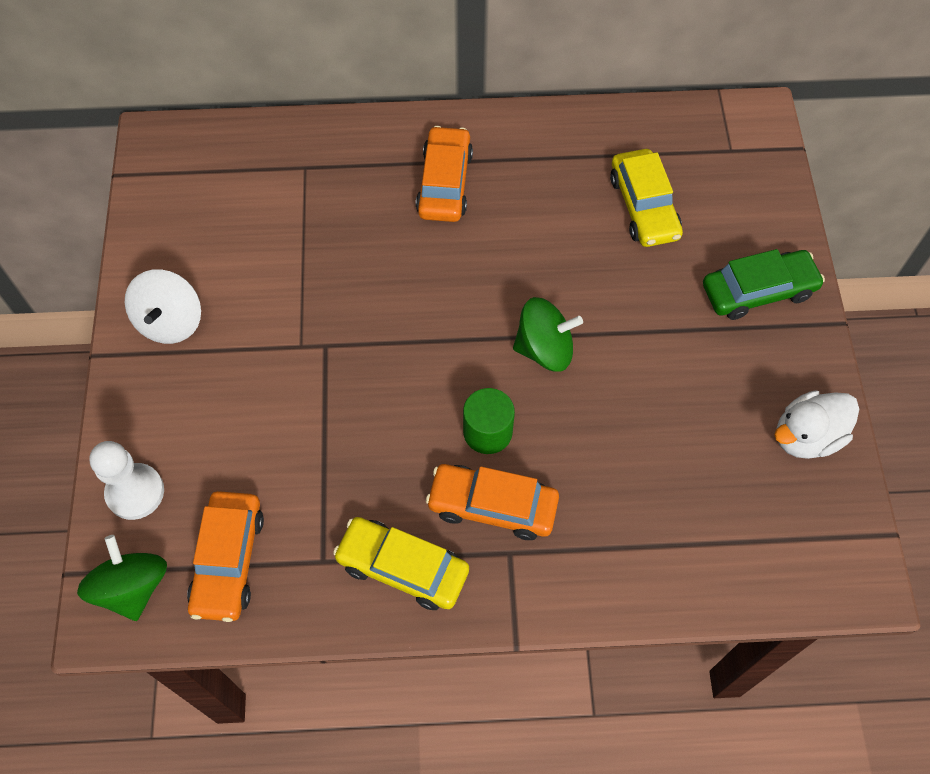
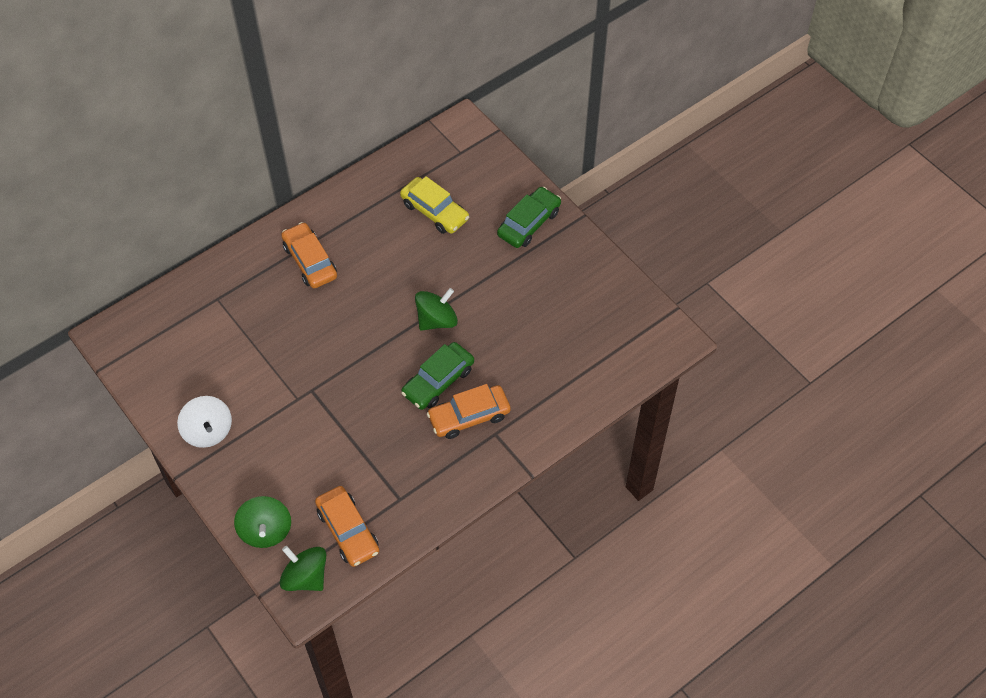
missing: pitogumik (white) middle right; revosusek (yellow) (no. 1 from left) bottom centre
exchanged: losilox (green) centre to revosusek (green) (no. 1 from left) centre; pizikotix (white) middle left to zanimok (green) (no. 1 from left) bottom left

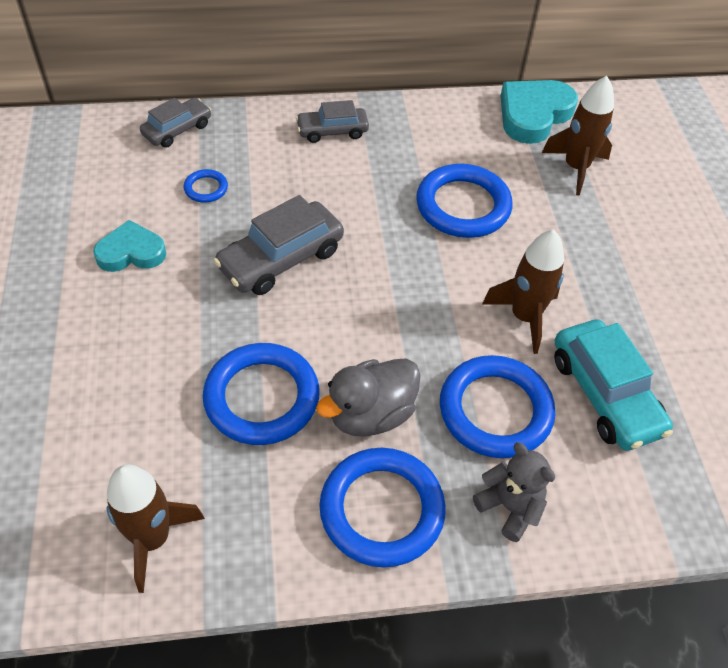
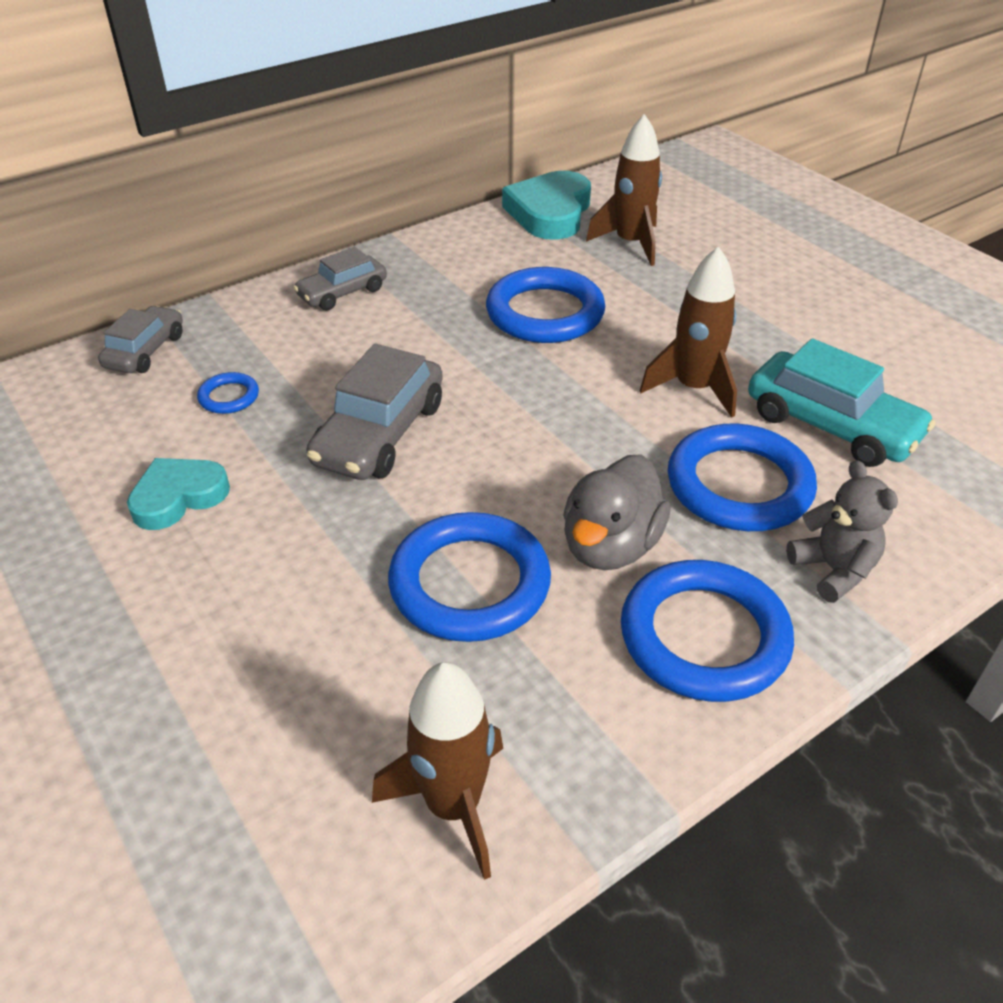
spun: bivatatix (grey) bottom right = middle right 45 degrees clockwise

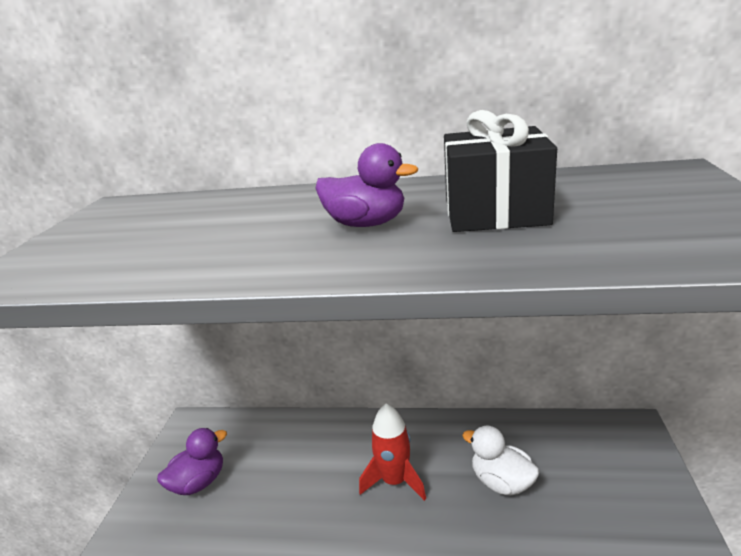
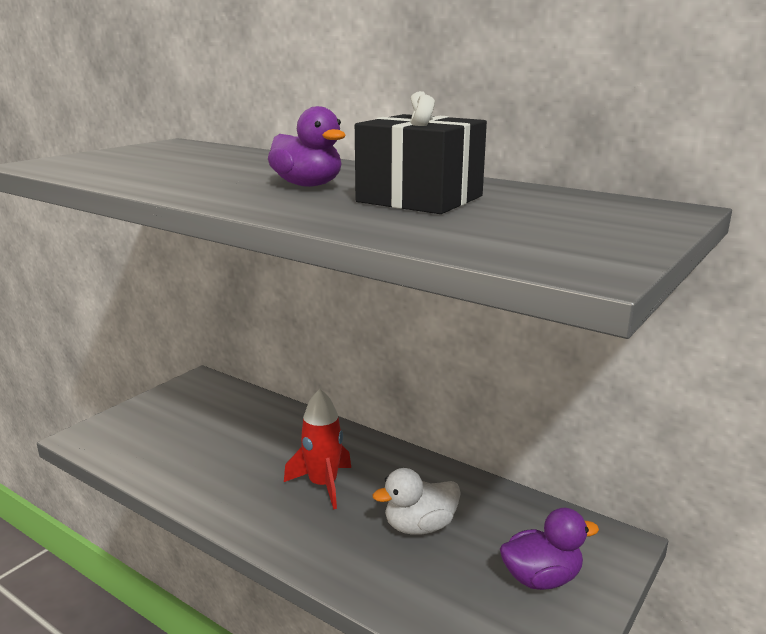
relocated: pitogumik (purple) (no. 1 from left in the first image) bottom left to pitogumik (purple) (no. 2 from left) bottom right
spun: pitogumik (white) bottom right = bottom centre 90 degrees counterclockwise

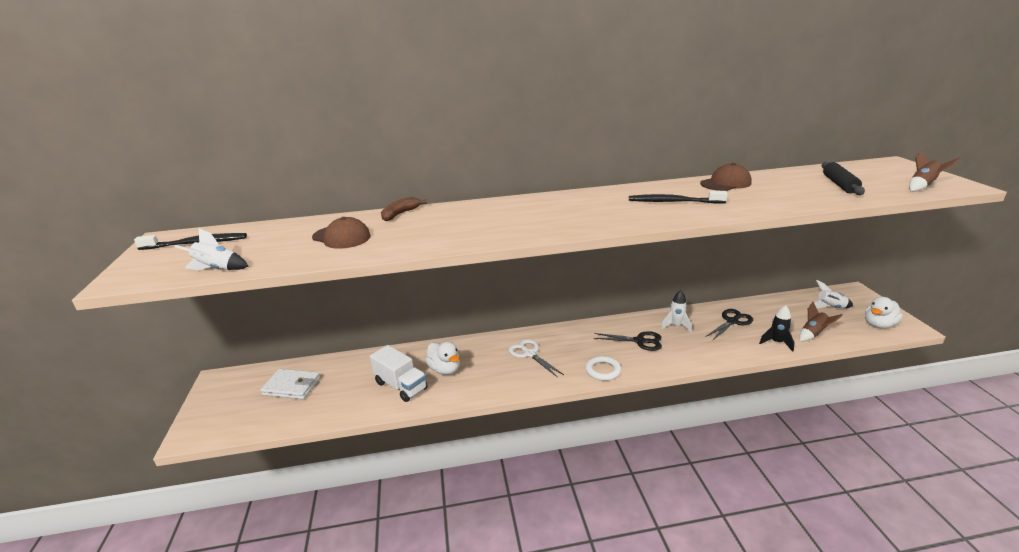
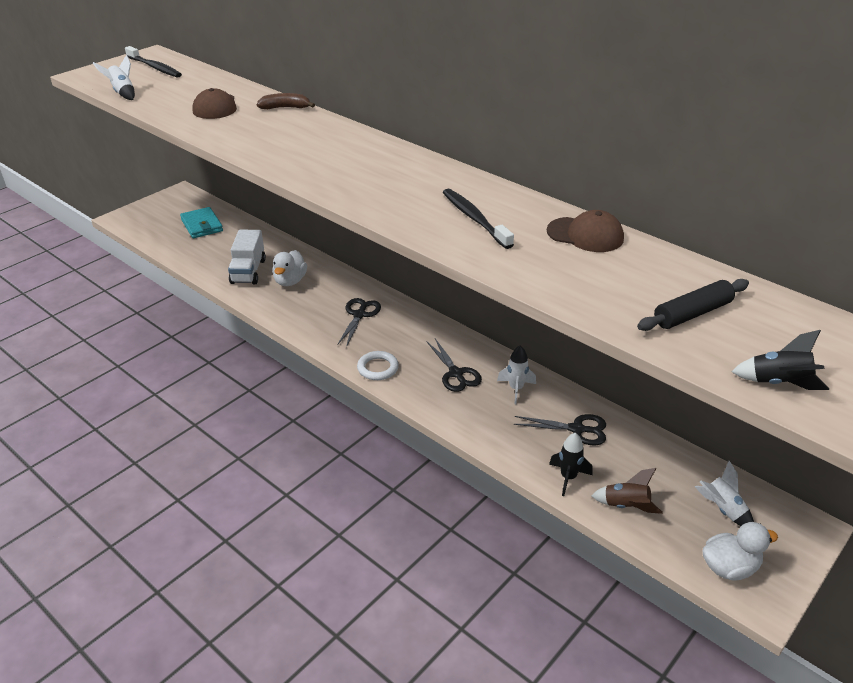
colour: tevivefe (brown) (no. 2 from left) top right to tevivefe (black) (no. 2 from left) middle right; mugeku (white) centre to mugeku (black) (no. 1 from left) centre; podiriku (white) bottom left to podiriku (turquoise) top left
spun: pitogumik (white) (no. 2 from left) middle right = bottom right 150 degrees clockwise

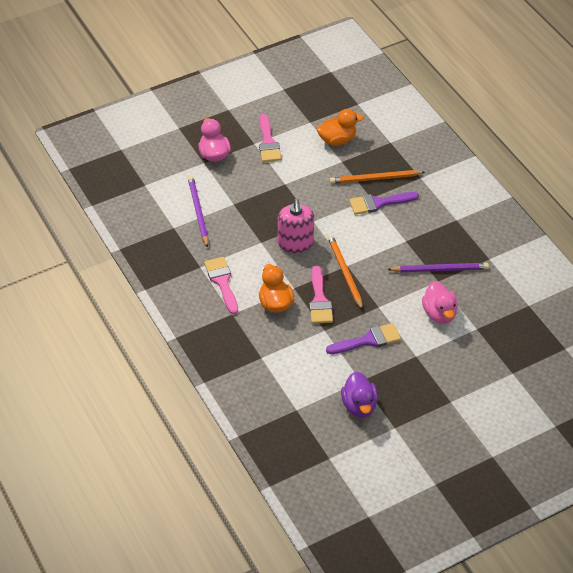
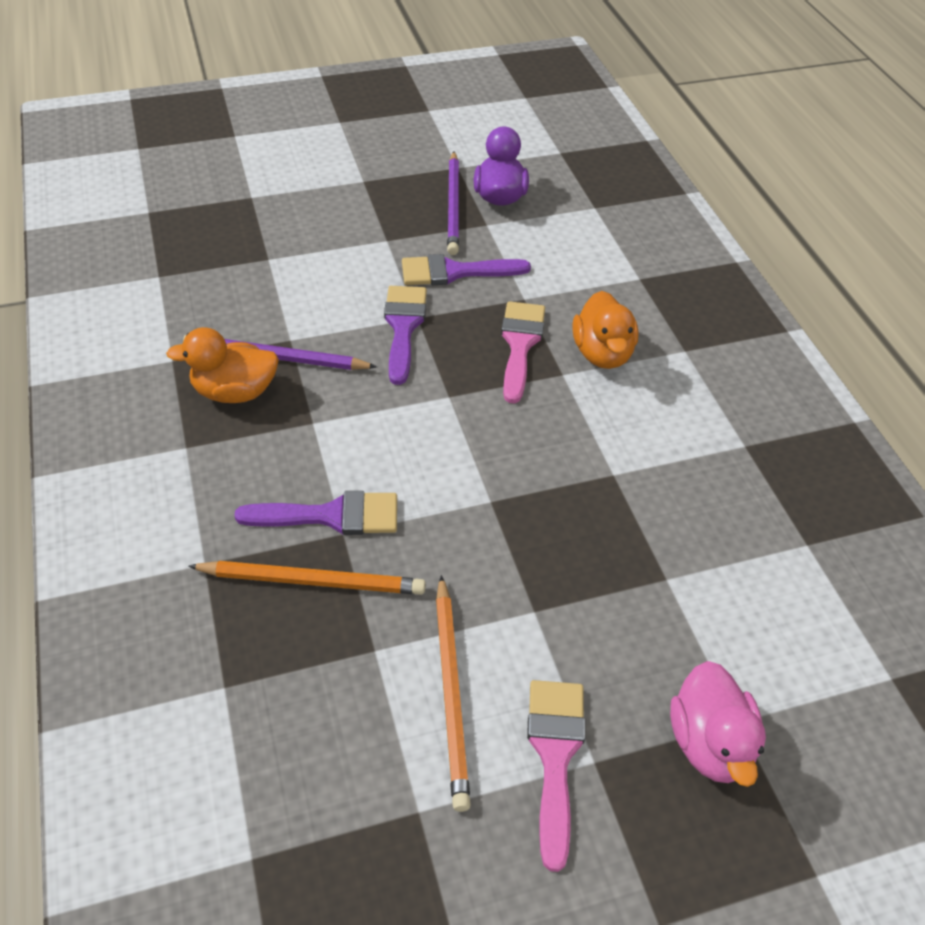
missing: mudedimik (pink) centre; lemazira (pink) (no. 1 from left) centre; pitogumik (pink) (no. 2 from left) middle right
appeared: lemazira (purple) (no. 2 from left) centre
relocated: pitogumik (orange) (no. 2 from left in the first image) top centre to pitogumik (orange) (no. 1 from left) middle left; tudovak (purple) (no. 1 from left in the first image) centre to tudovak (purple) (no. 2 from left) top centre; tudovak (orange) (no. 1 from left in the first image) centre to tudovak (orange) (no. 2 from left) bottom centre

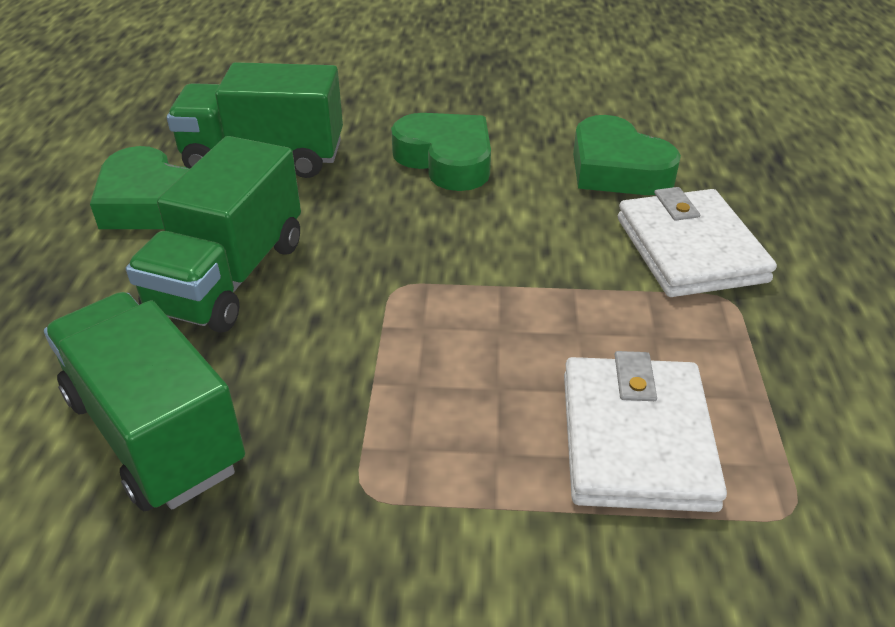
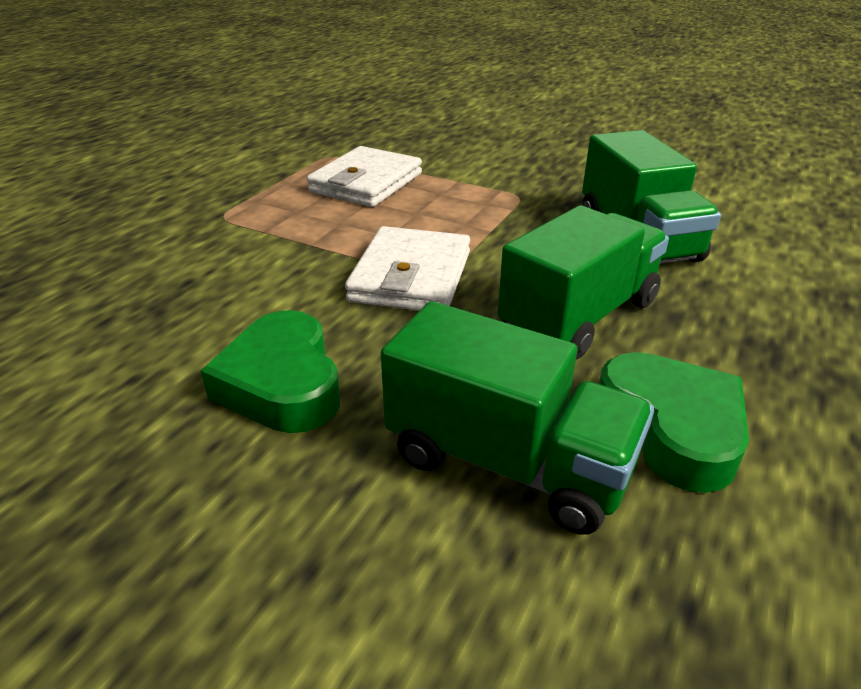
missing: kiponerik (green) (no. 3 from left) top right
relocated: podiriku (white) (no. 2 from left) middle right to centre

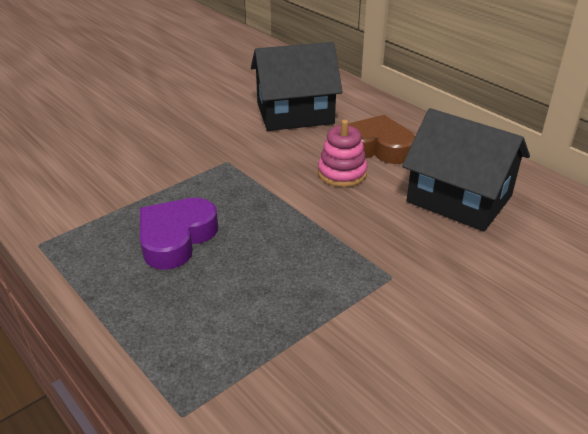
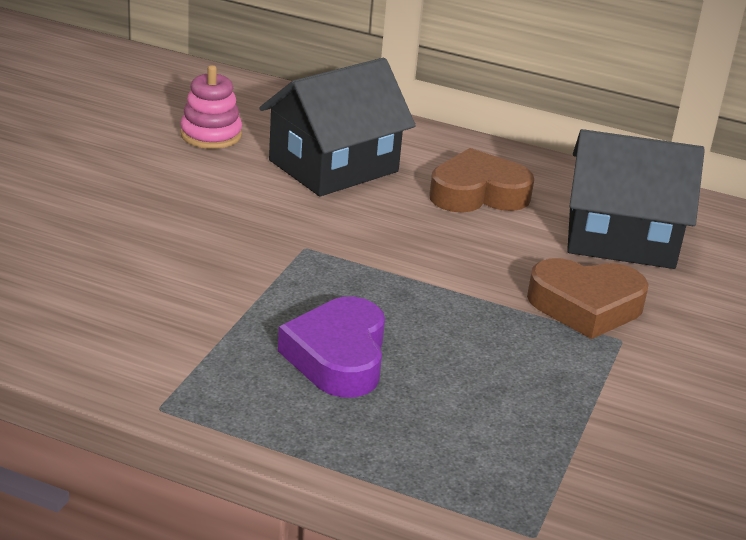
appeared: kiponerik (brown) (no. 2 from left) middle right
relocated: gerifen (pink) centre to top left

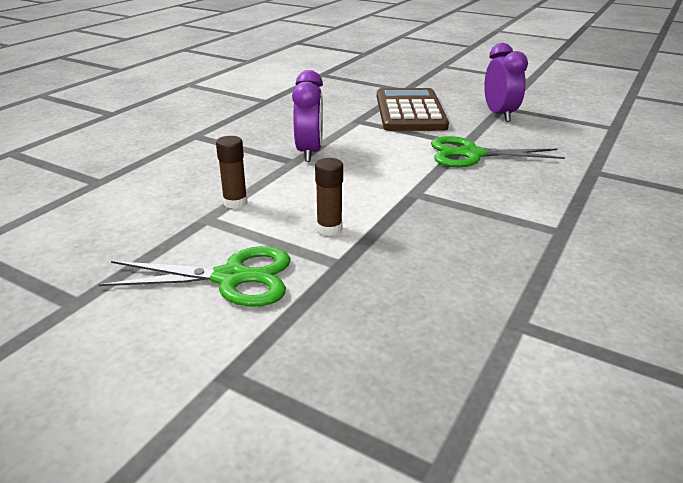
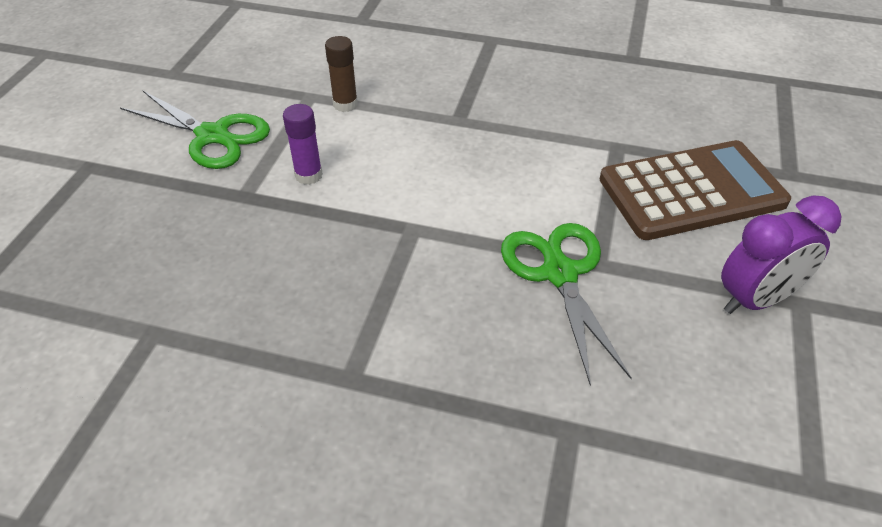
missing: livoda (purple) (no. 1 from left) top centre
colour: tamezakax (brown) (no. 2 from left) centre to tamezakax (purple) top centre
spun: mugeku (green) (no. 1 from left) middle left = top left 45 degrees counterclockwise

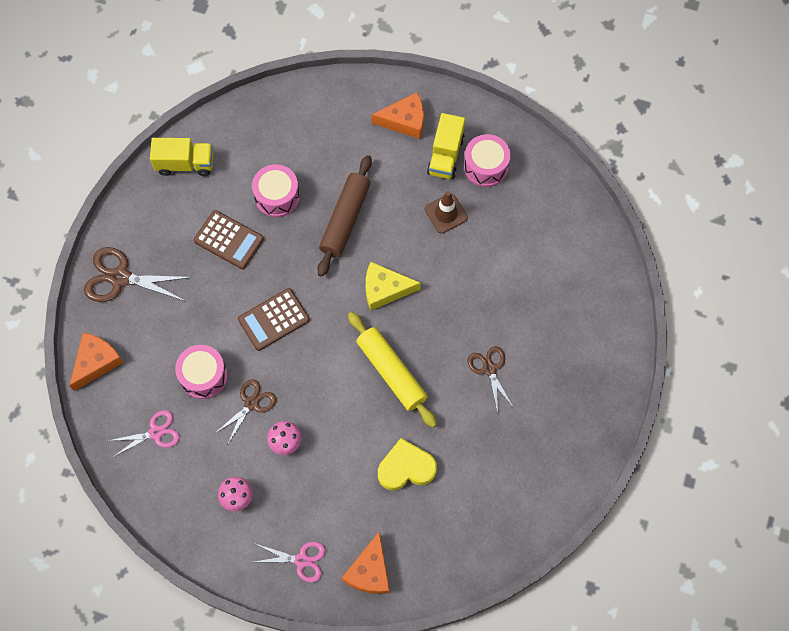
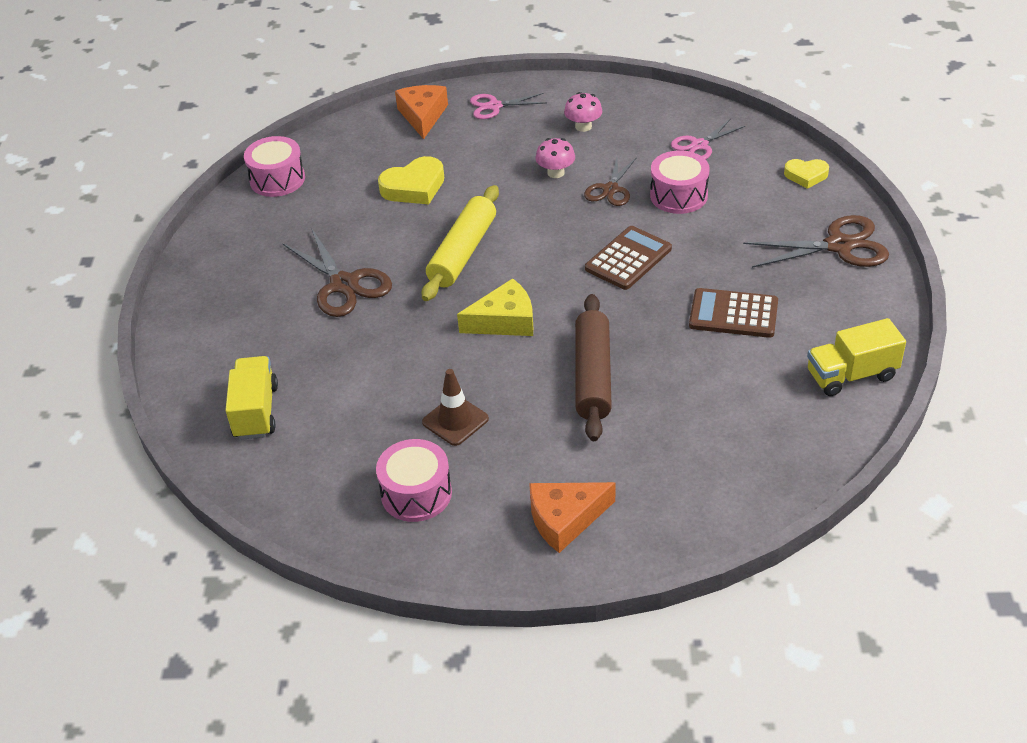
relocated: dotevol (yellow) (no. 2 from left in the first image) top centre to dotevol (yellow) (no. 1 from left) middle left; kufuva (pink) (no. 2 from left in the first image) top centre to kufuva (pink) (no. 1 from left) top left
exchanged: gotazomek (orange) (no. 1 from left) middle left to kiponerik (yellow) (no. 2 from left) top right
spun: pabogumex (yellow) centre = top centre 75 degrees clockwise
size: mugeku (brown) (no. 3 from left in the first image) centre = middle left x1.58

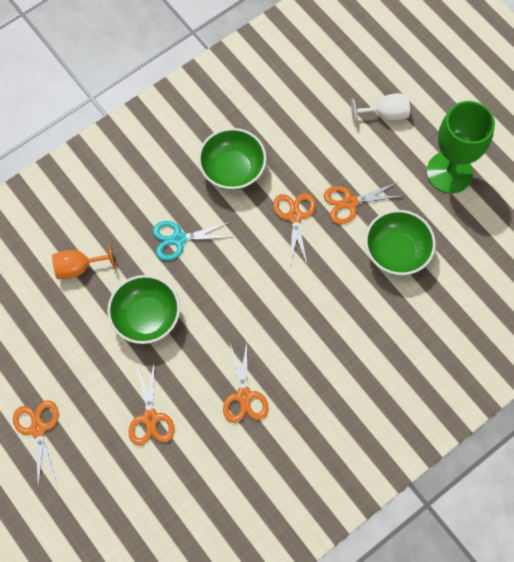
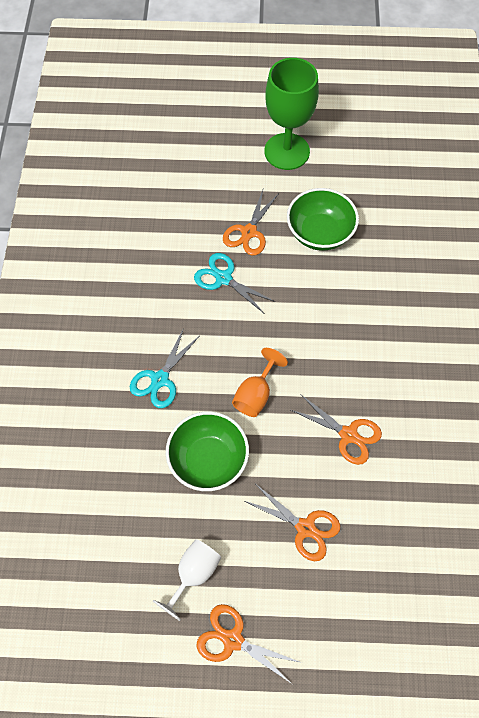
missing: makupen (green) (no. 2 from left) top centre
relocated: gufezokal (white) top right to bottom centre; gufezokal (orange) middle left to centre
colour: mugeku (orange) (no. 4 from left) centre to mugeku (turquoise) (no. 2 from left) centre

